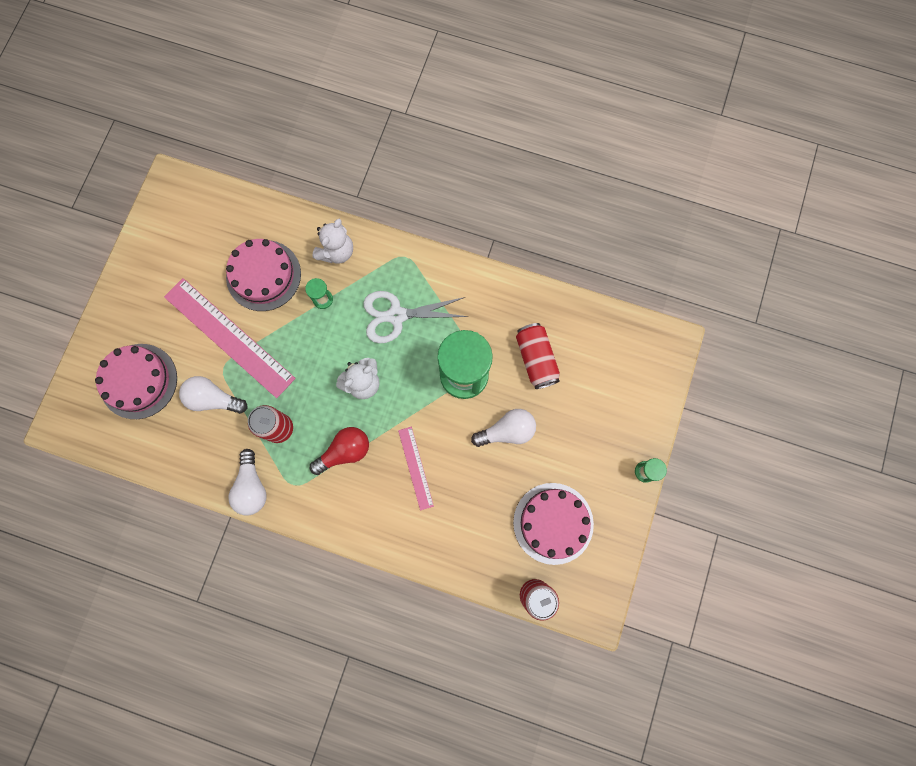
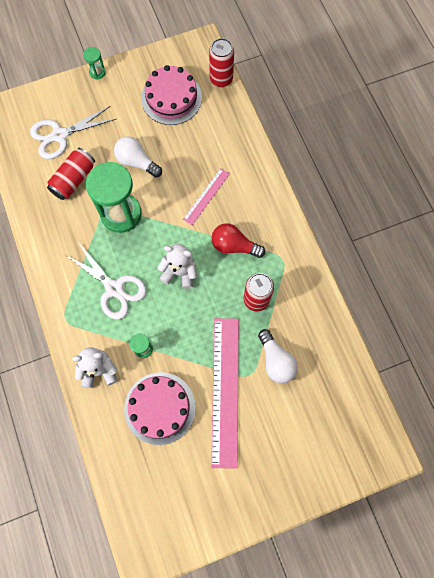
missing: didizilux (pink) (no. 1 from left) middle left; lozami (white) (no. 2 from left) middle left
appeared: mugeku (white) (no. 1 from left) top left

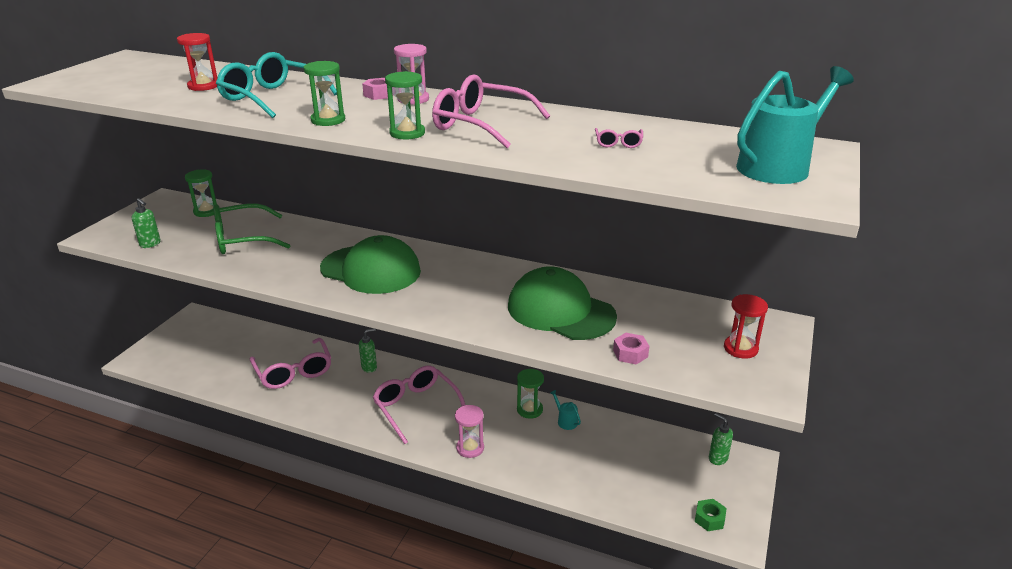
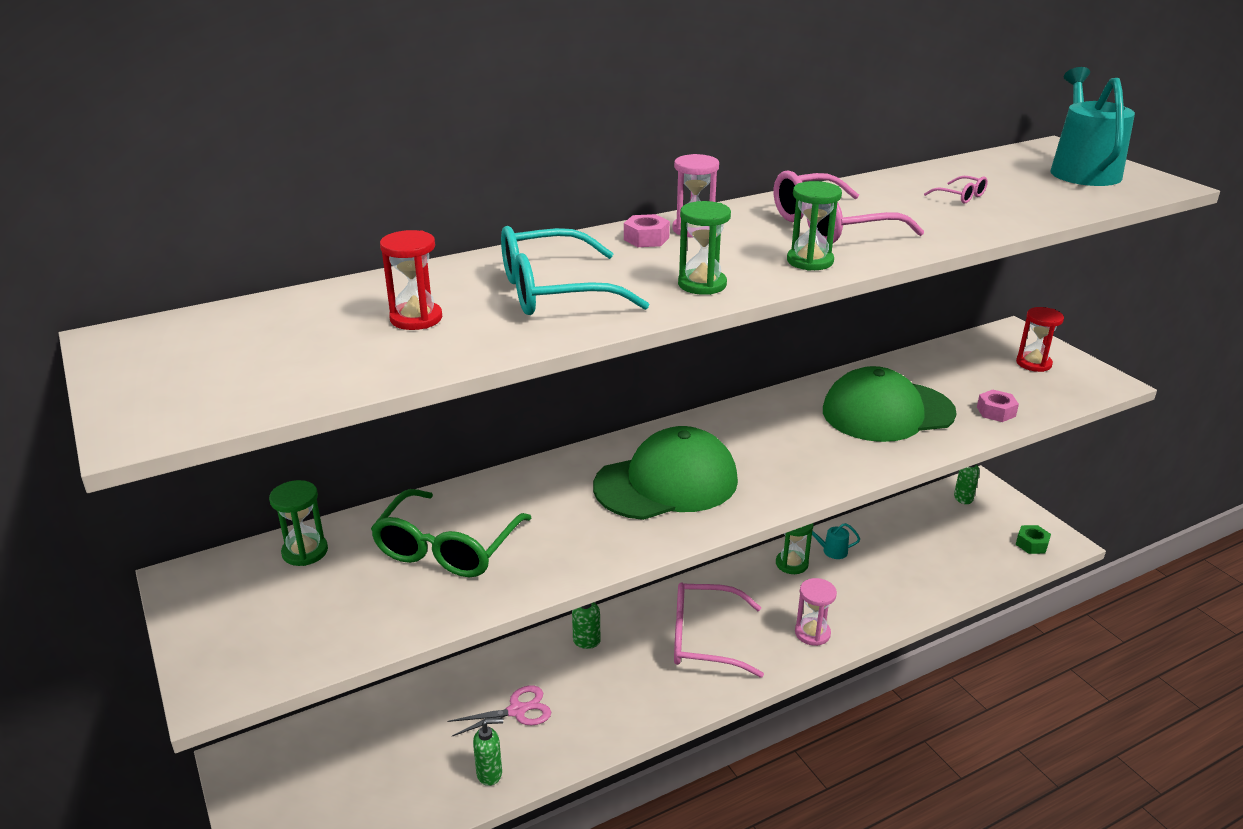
relocated: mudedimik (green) (no. 1 from left) middle left to bottom centre
exchanged: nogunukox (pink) (no. 1 from left) middle left to mugeku (pink) bottom centre

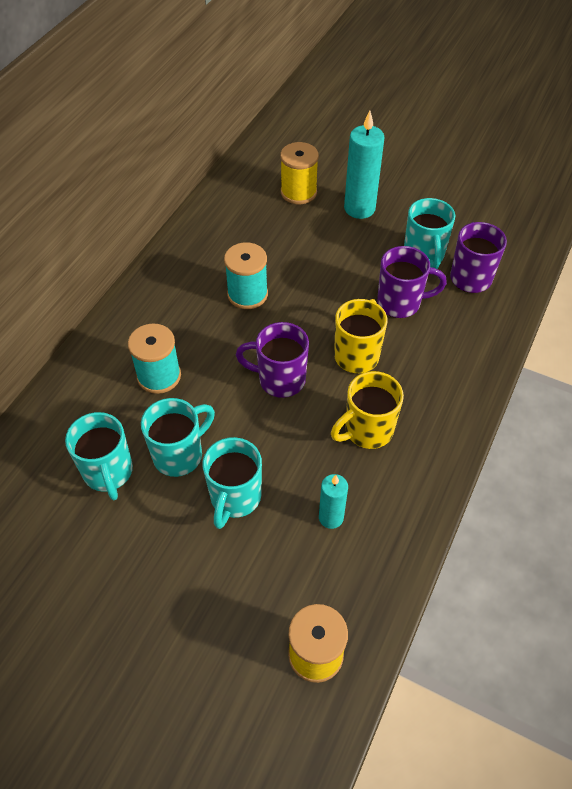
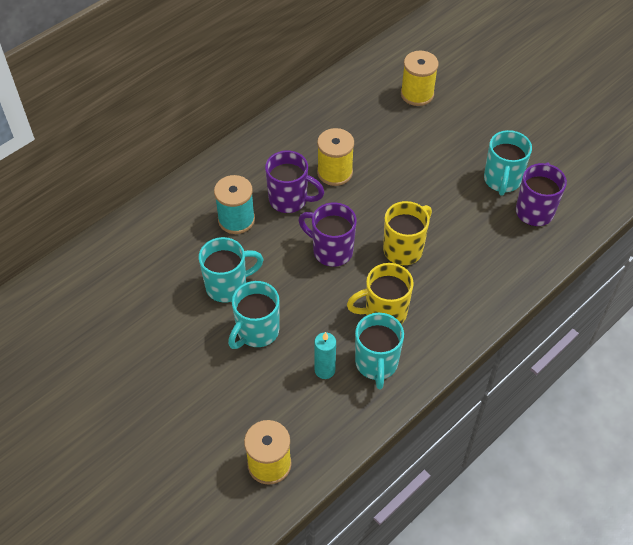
missing: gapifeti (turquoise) (no. 2 from left) top centre
relocated: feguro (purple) (no. 2 from left in the first image) middle right to feguro (purple) (no. 1 from left) centre; feguro (turquoise) (no. 1 from left in the first image) middle left to feguro (turquoise) (no. 3 from left) centre
colour: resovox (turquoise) (no. 2 from left) centre to resovox (yellow) (no. 2 from left) top centre

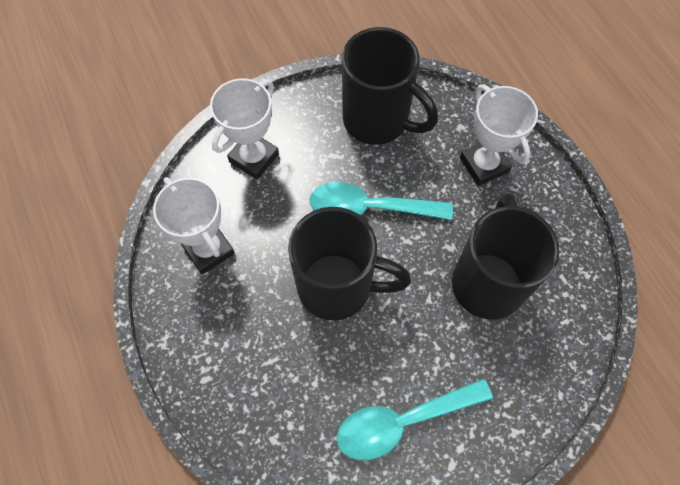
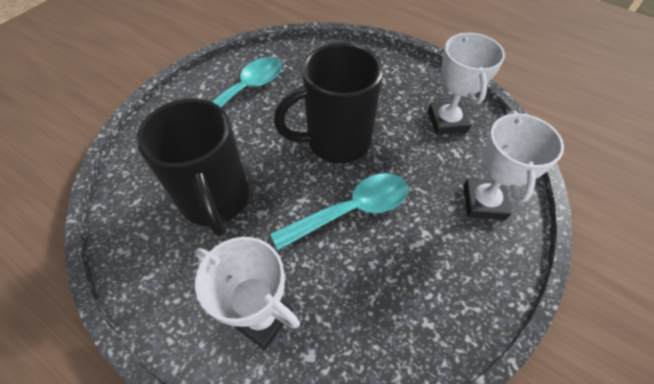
missing: feguro (black) (no. 2 from left) top centre
spun: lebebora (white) (no. 1 from left in the first image) middle left = top right 60 degrees clockwise

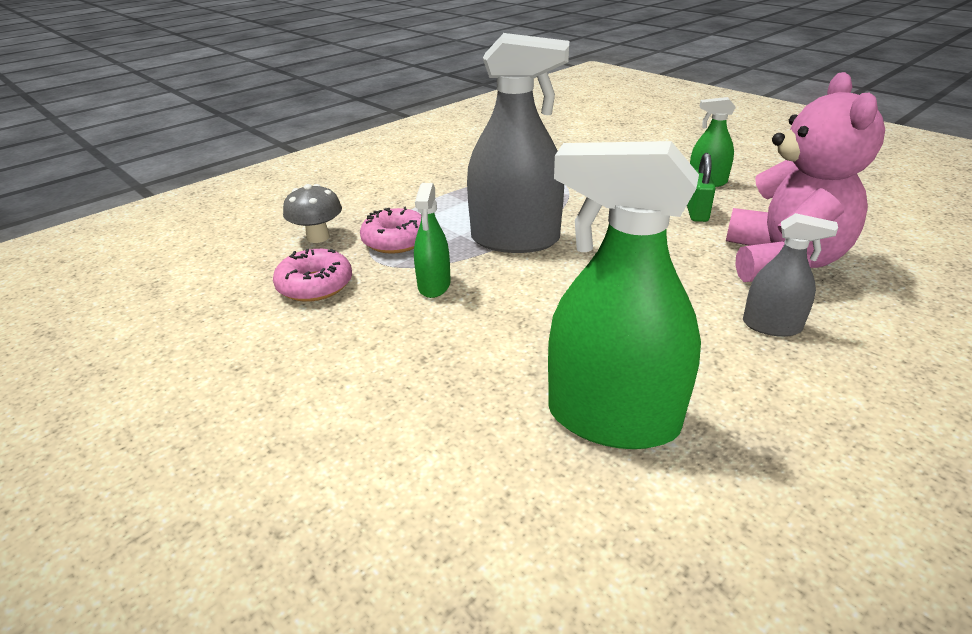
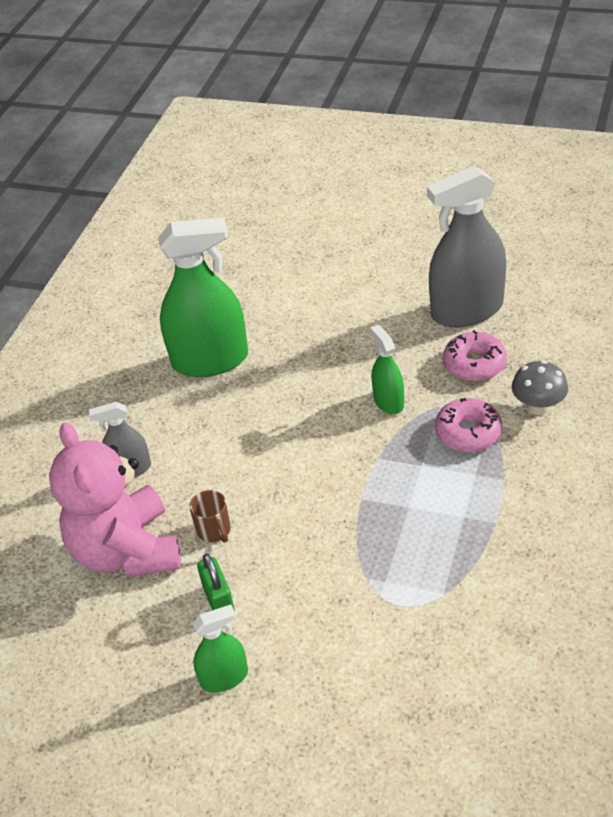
appeared: feguro (brown) centre
relocated: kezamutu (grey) (no. 1 from left in the first image) top centre to kezamutu (grey) (no. 2 from left) top right

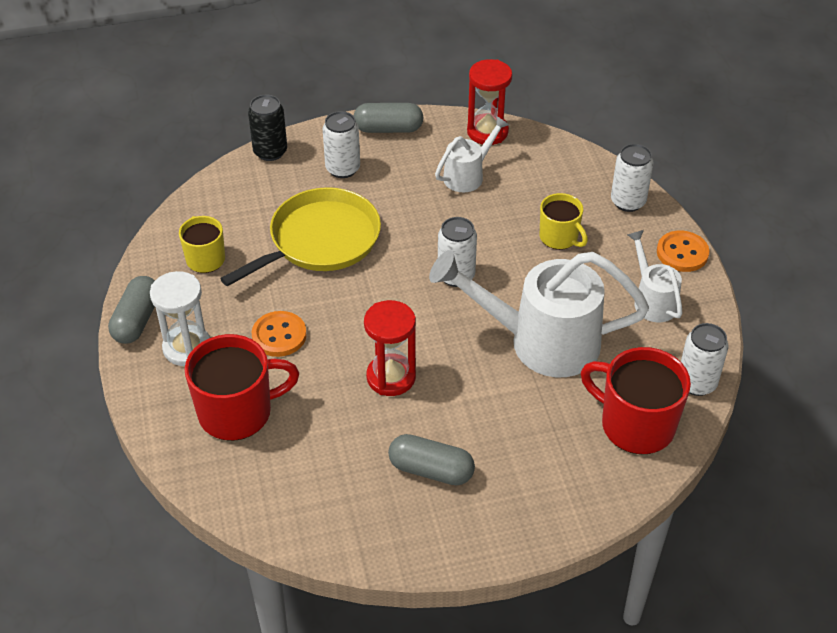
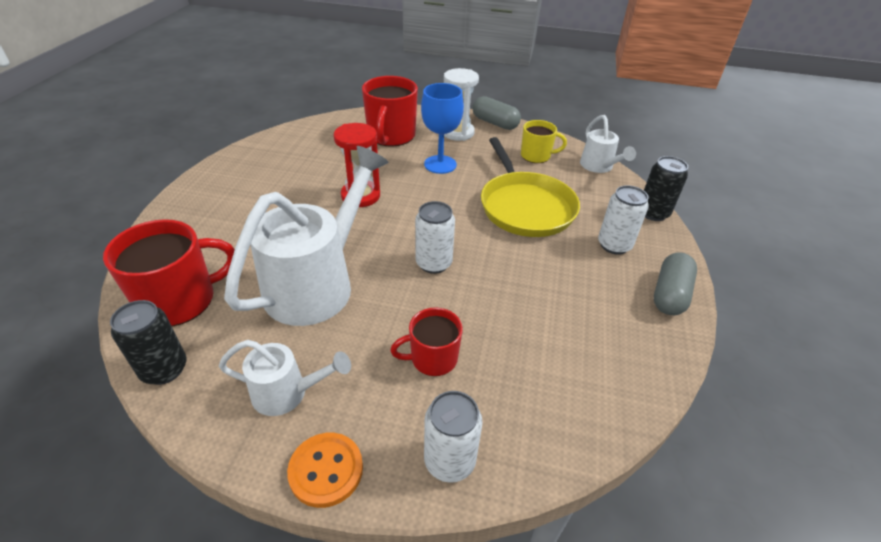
missing: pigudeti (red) (no. 2 from left) top centre; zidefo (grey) (no. 3 from left) bottom centre
relocated: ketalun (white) (no. 1 from left in the first image) top centre to ketalun (white) (no. 3 from left) top right
exchanged: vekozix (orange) (no. 1 from left) centre to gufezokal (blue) top centre
colour: feguro (yellow) (no. 2 from left) middle right to feguro (red) (no. 3 from left) centre; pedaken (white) (no. 4 from left) middle right to pedaken (black) (no. 1 from left) middle left

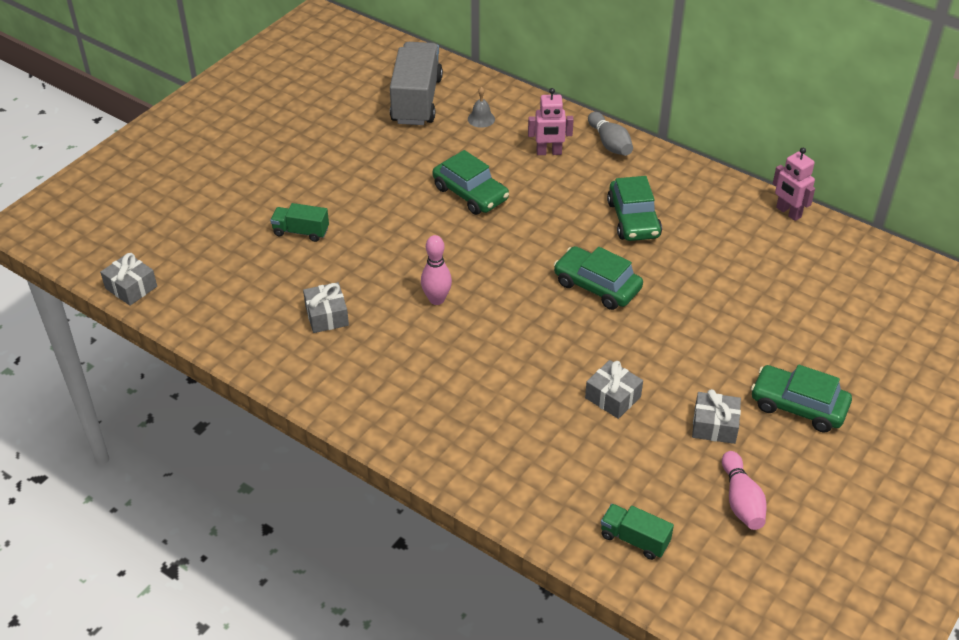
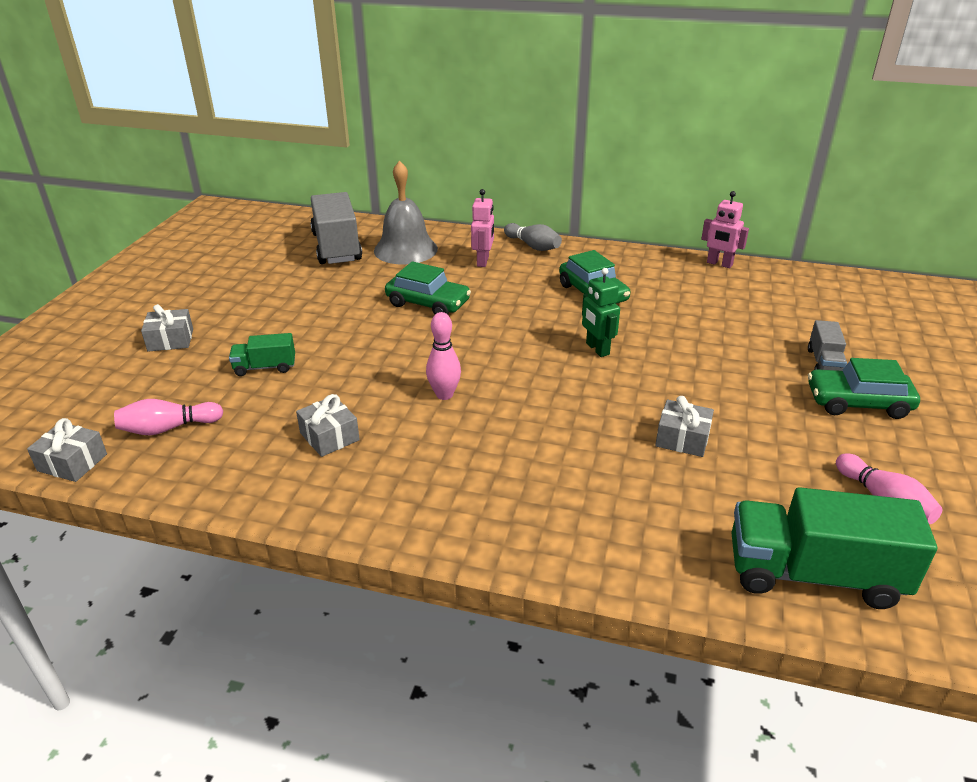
appeared: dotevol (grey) (no. 2 from left) middle right; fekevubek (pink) (no. 1 from left) middle left
relocated: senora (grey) (no. 4 from left in the first image) middle right to senora (grey) (no. 2 from left) middle left
exchanged: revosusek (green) (no. 2 from left) centre to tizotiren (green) centre
spun: tizotiren (pink) (no. 1 from left) top centre = top centre 60 degrees counterclockwise
size: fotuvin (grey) top centre = top centre x2.39; dotevol (green) (no. 2 from left) bottom centre = bottom right x2.00

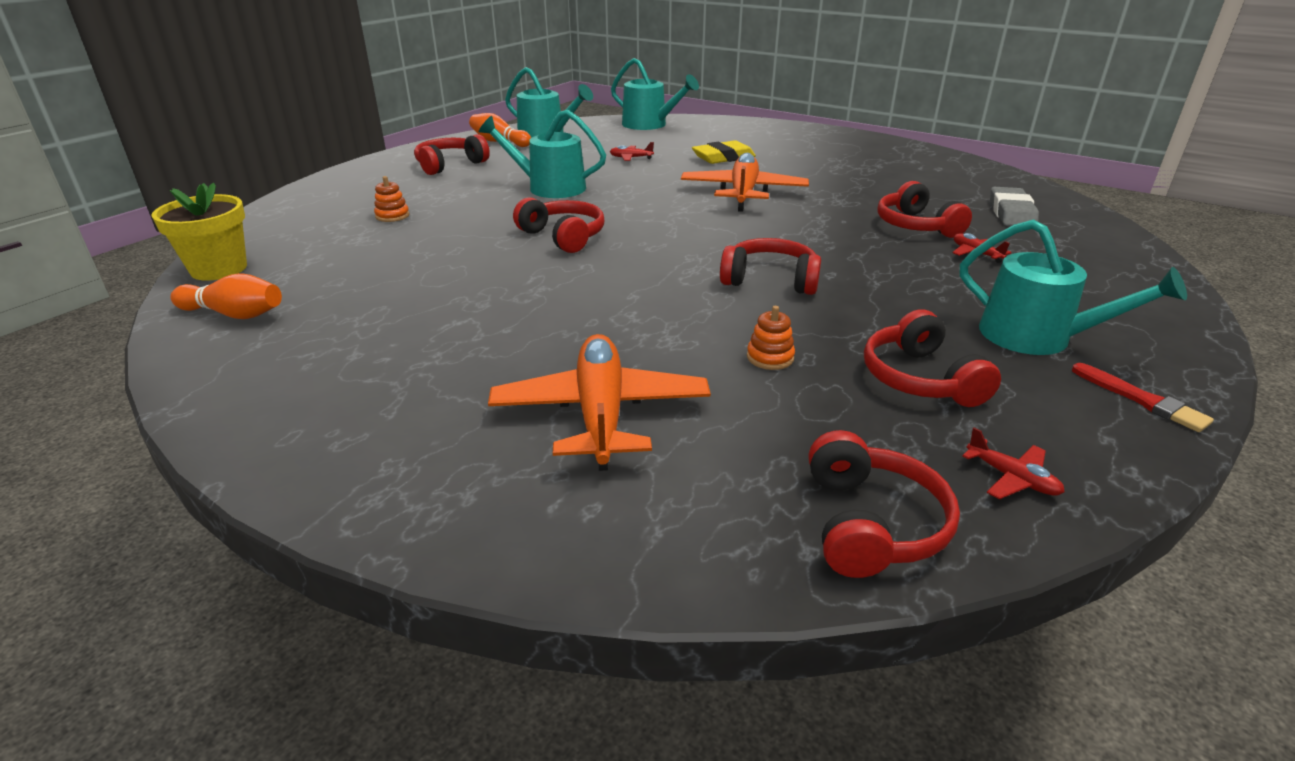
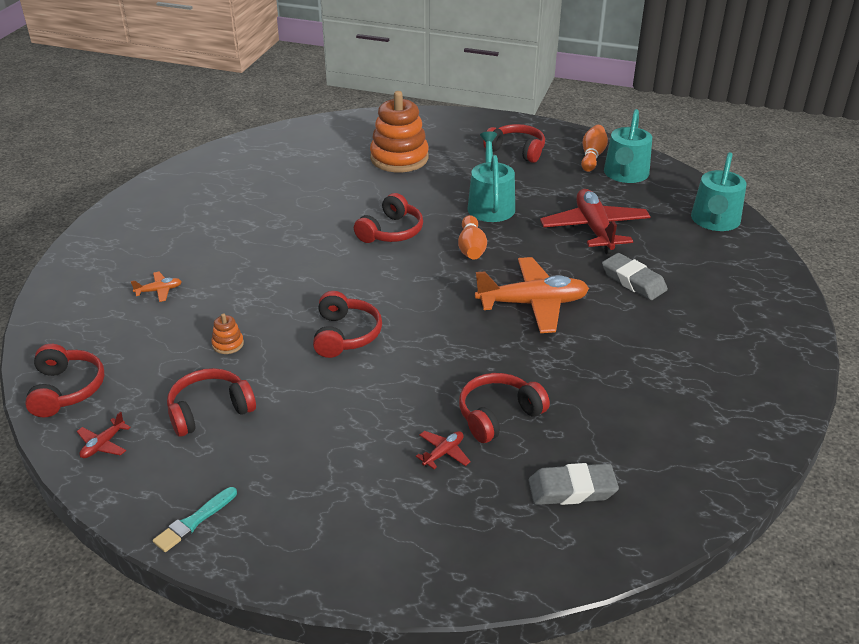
missing: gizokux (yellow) top left; ketalun (turquoise) (no. 4 from left) middle right
relocated: fekevubek (orange) (no. 1 from left) middle left to centre
colour: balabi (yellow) top centre to balabi (grey) (no. 2 from left) middle right; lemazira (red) middle right to lemazira (turquoise) bottom left
spun: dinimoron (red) (no. 4 from left in the first image) middle right = middle left 90 degrees counterclockwise
size: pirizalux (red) (no. 1 from left in the first image) top centre = middle right x2.35; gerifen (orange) (no. 1 from left in the first image) top left = top centre x2.45; pirizalux (orange) (no. 1 from left) centre = middle left x0.42

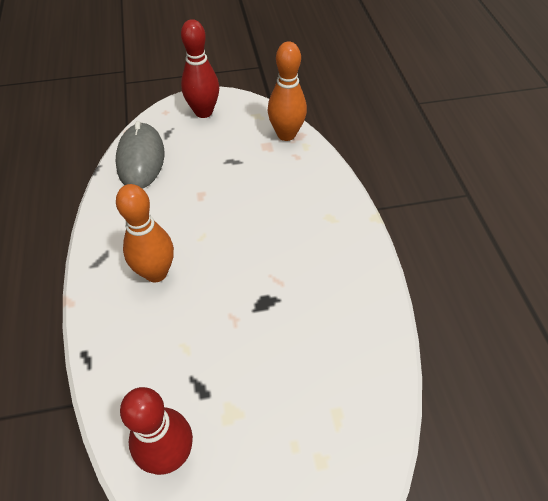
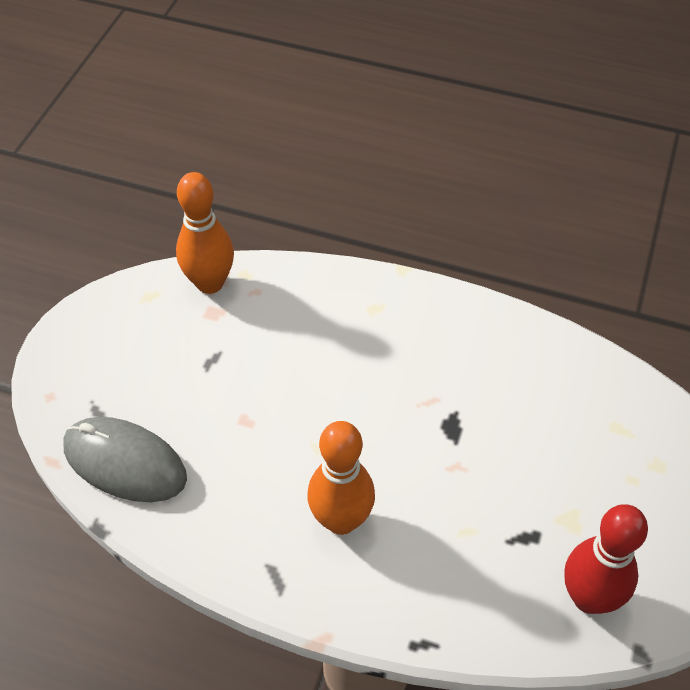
missing: fekevubek (red) (no. 2 from left) top centre

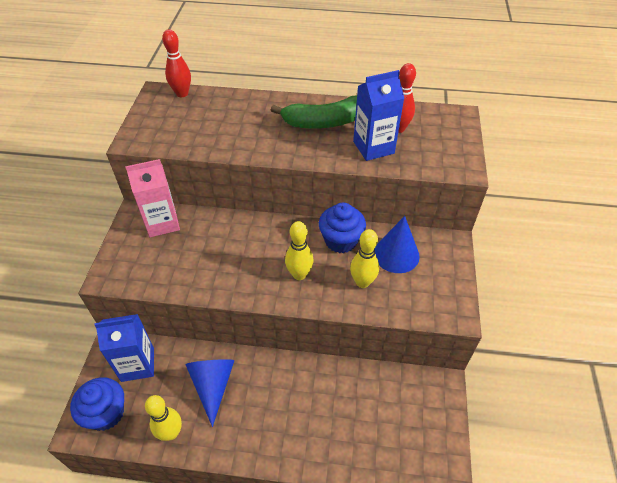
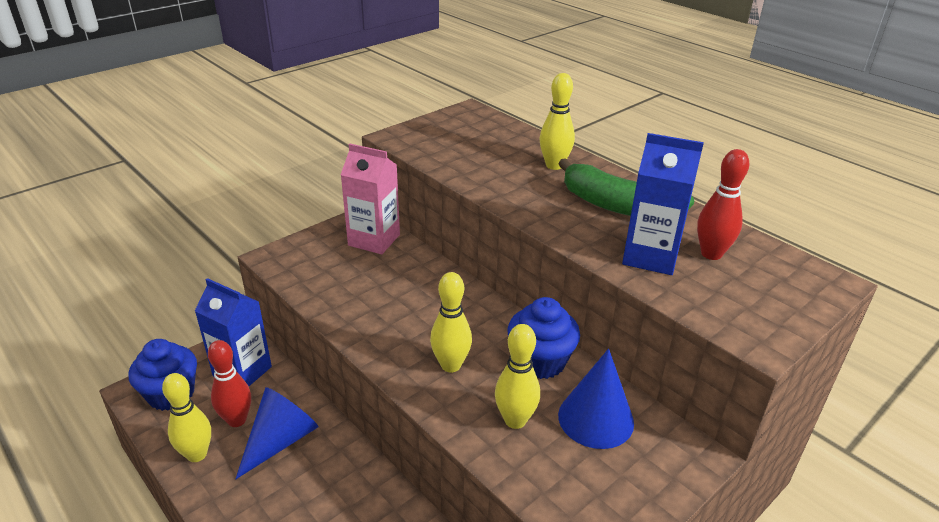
appeared: fekevubek (yellow) (no. 4 from left) top centre
relocated: fekevubek (red) (no. 1 from left) top left to bottom left

